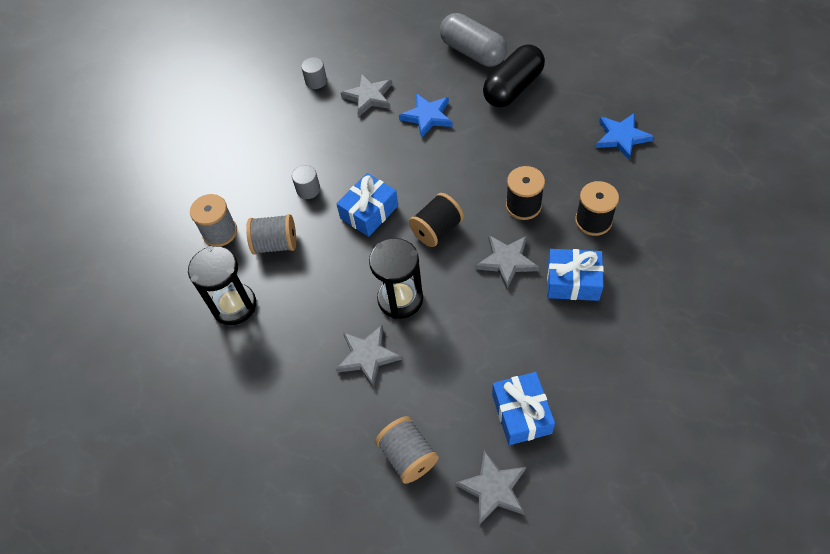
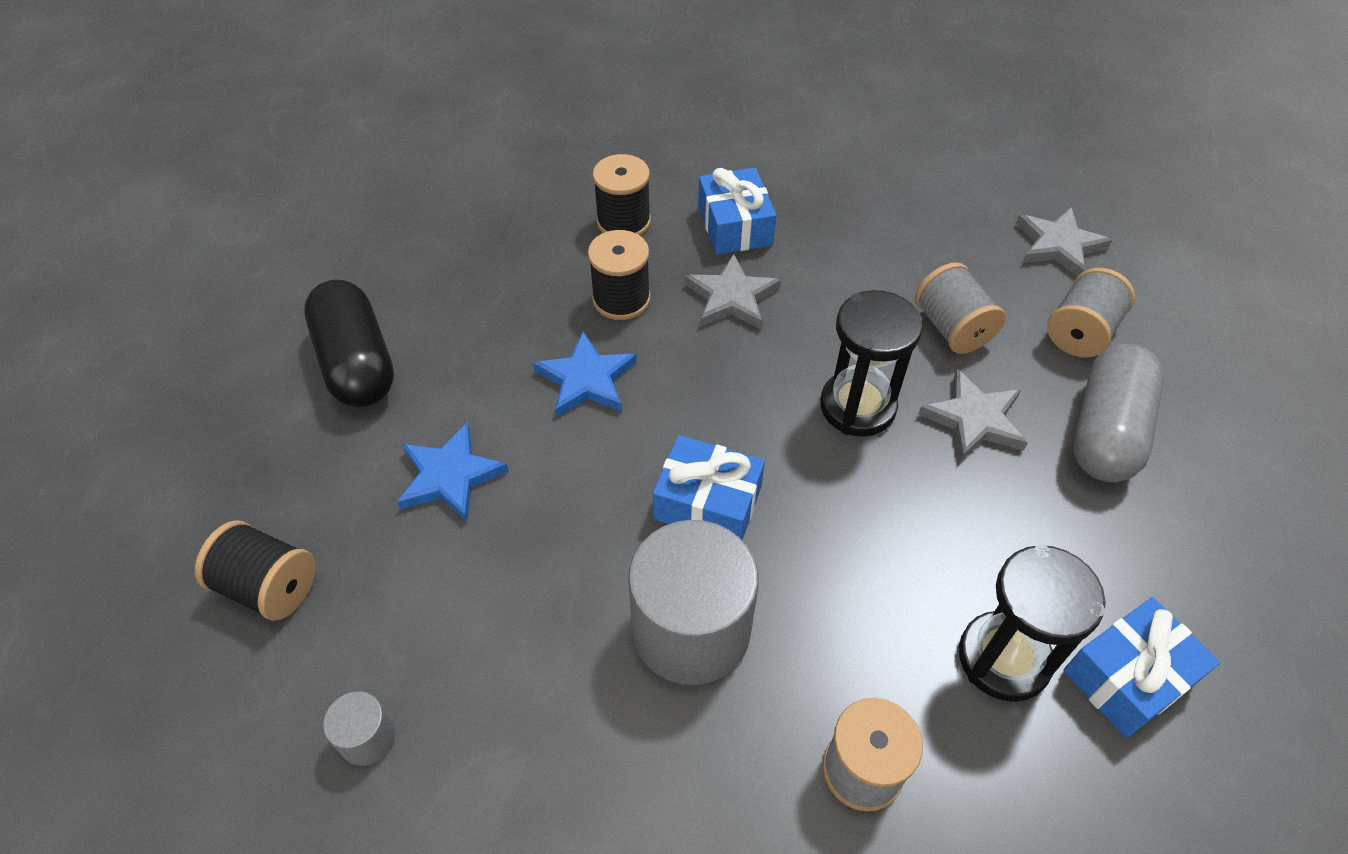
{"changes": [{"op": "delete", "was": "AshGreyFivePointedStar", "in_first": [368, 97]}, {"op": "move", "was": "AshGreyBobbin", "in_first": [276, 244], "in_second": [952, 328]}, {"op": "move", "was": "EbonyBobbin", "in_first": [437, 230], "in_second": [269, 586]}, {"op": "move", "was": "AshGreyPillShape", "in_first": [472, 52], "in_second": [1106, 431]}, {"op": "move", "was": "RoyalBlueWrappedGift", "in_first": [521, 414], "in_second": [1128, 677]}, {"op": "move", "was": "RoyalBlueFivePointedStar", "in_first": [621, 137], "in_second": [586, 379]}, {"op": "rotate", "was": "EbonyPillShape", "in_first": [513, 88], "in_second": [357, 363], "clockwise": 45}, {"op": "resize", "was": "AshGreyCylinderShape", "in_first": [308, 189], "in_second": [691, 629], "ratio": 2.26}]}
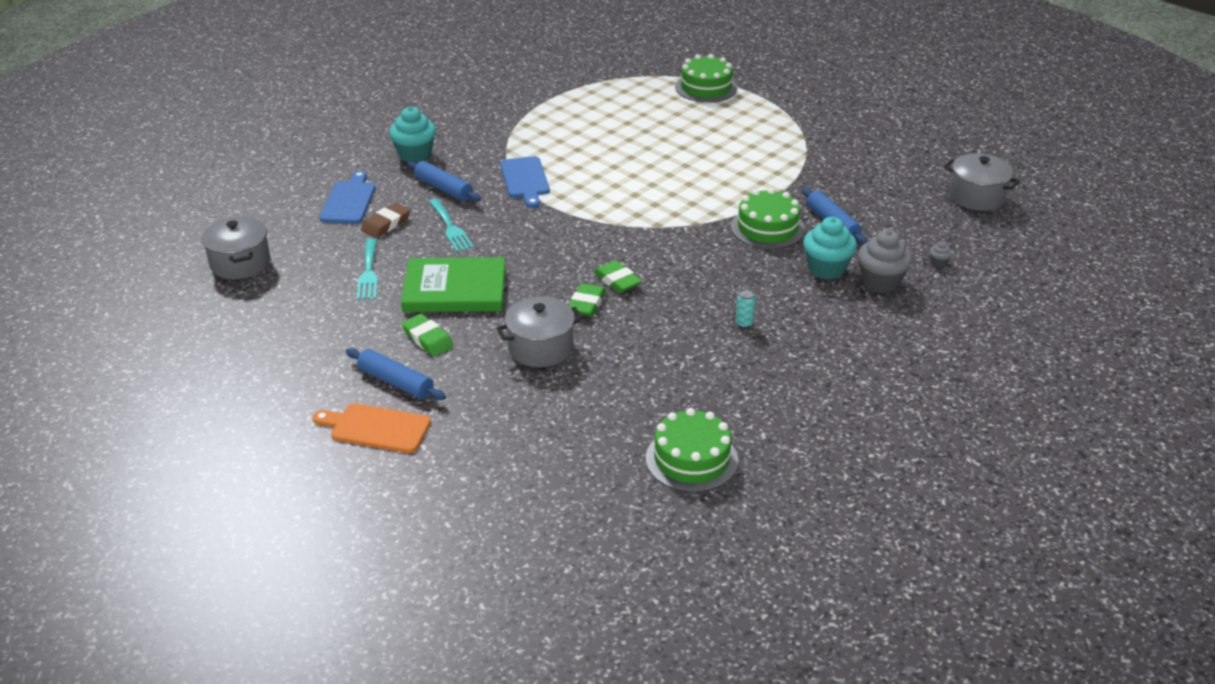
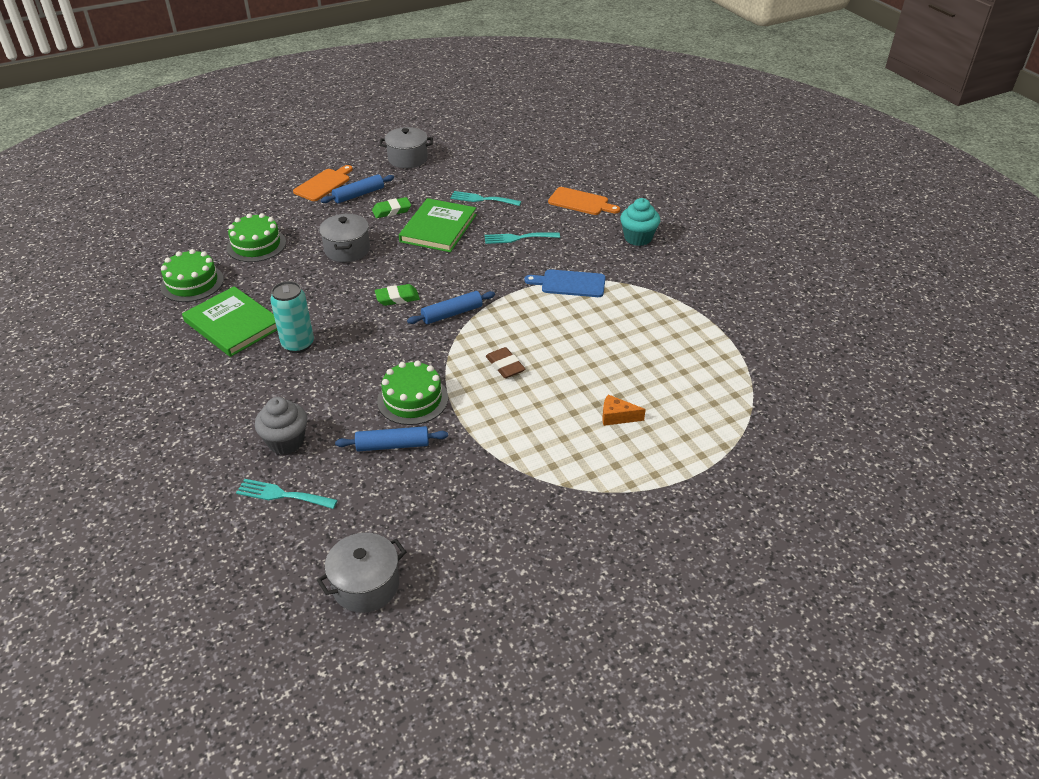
{"changes": [{"op": "delete", "was": "EmeraldGumEraser", "in_first": [586, 304]}, {"op": "delete", "was": "AquaFairyCake", "in_first": [826, 269]}, {"op": "insert", "now": "EmeraldHardcover", "in_second": [233, 324]}, {"op": "insert", "now": "BrightOrangeCheeseWedge", "in_second": [617, 417]}, {"op": "move", "was": "AshGreyCookingPot", "in_first": [240, 263], "in_second": [408, 159]}, {"op": "move", "was": "RussetGumEraser", "in_first": [386, 224], "in_second": [505, 366]}, {"op": "move", "was": "RoyalBluePastryRoller", "in_first": [443, 188], "in_second": [452, 314]}, {"op": "move", "was": "EmeraldLayerCake", "in_first": [706, 87], "in_second": [256, 245]}, {"op": "replace", "was": "AshGreyFairyCake", "now": "AquaDinnerFork", "in_first": [938, 263], "in_second": [282, 495]}, {"op": "recolor", "was": "RoyalBlueCuttingBoard", "now": "BrightOrangeCuttingBoard", "in_first": [349, 201], "in_second": [580, 202]}, {"op": "resize", "was": "AquaCan", "in_first": [744, 324], "in_second": [298, 344], "ratio": 2.22}]}
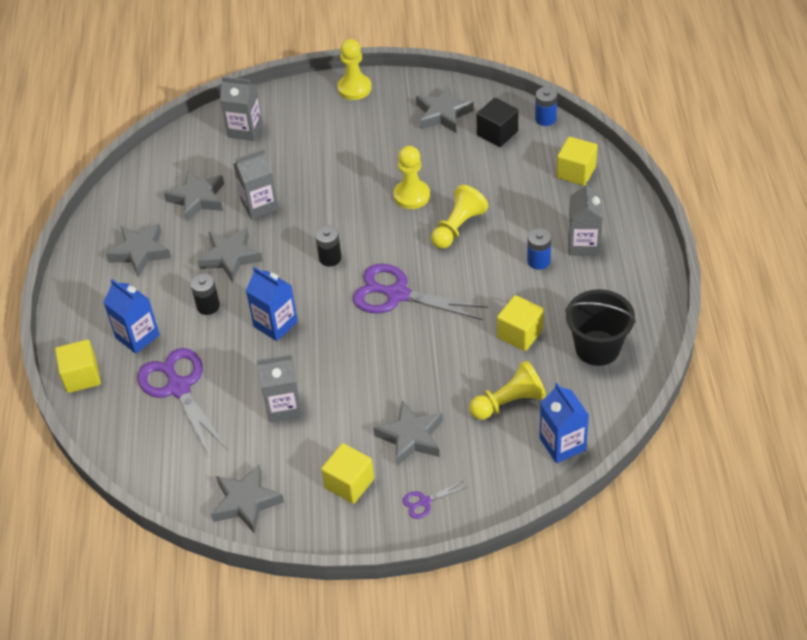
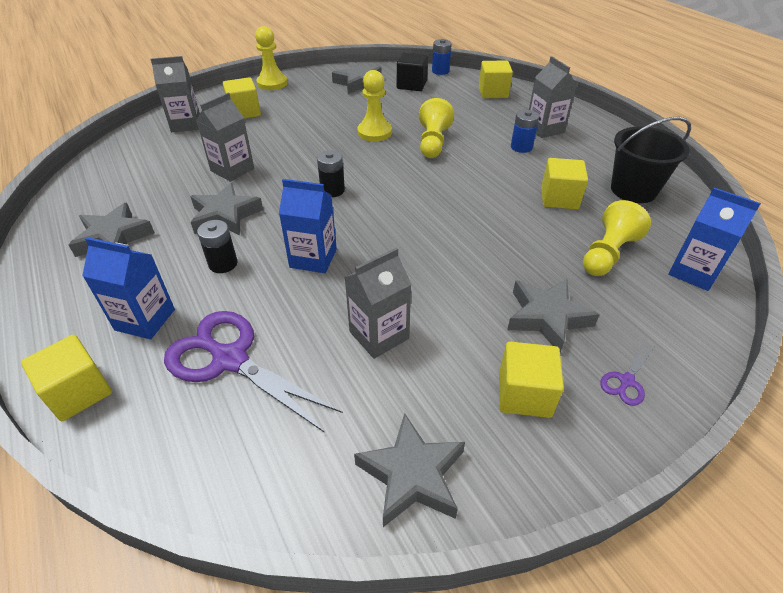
{"changes": [{"op": "delete", "was": "AshGreyFivePointedStar", "in_first": [197, 199]}, {"op": "delete", "was": "PurplePairOfScissors", "in_first": [397, 294]}, {"op": "insert", "now": "YellowSolidCube", "in_second": [244, 112]}]}
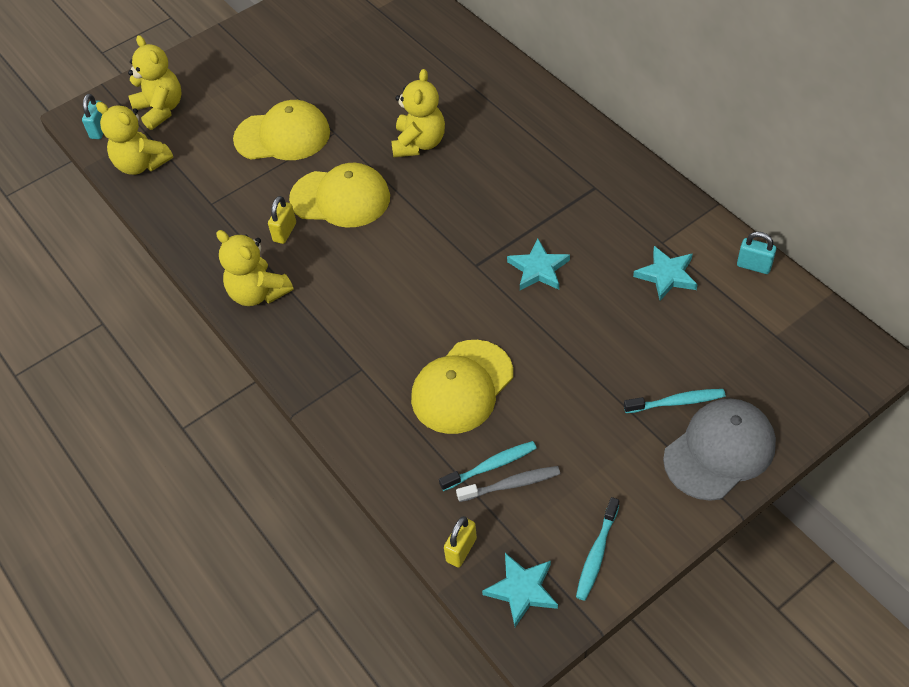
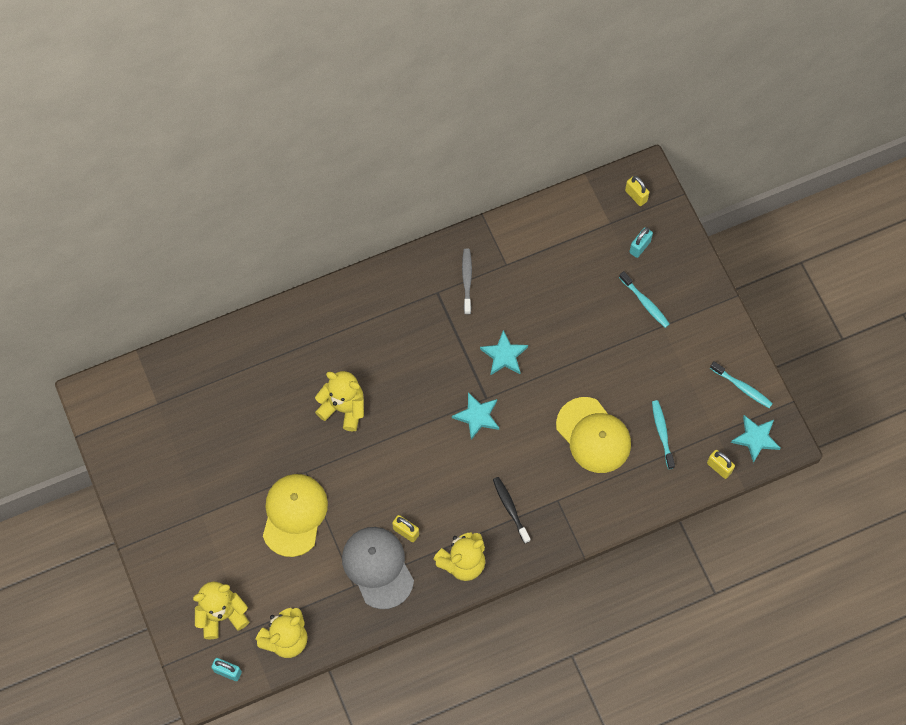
{"changes": [{"op": "delete", "was": "YellowCap", "in_first": [340, 198]}, {"op": "insert", "now": "EbonyToothBrush", "in_second": [510, 508]}, {"op": "insert", "now": "YellowPadlock", "in_second": [636, 196]}, {"op": "move", "was": "AshGreyToothBrush", "in_first": [511, 484], "in_second": [467, 280]}, {"op": "move", "was": "AquaFivePointedStar", "in_first": [666, 275], "in_second": [477, 416]}, {"op": "move", "was": "AshGreyCap", "in_first": [719, 451], "in_second": [378, 567]}, {"op": "move", "was": "AquaPadlock", "in_first": [753, 266], "in_second": [640, 247]}, {"op": "rotate", "was": "AquaToothBrush", "in_first": [677, 402], "in_second": [645, 303], "clockwise": 135}]}
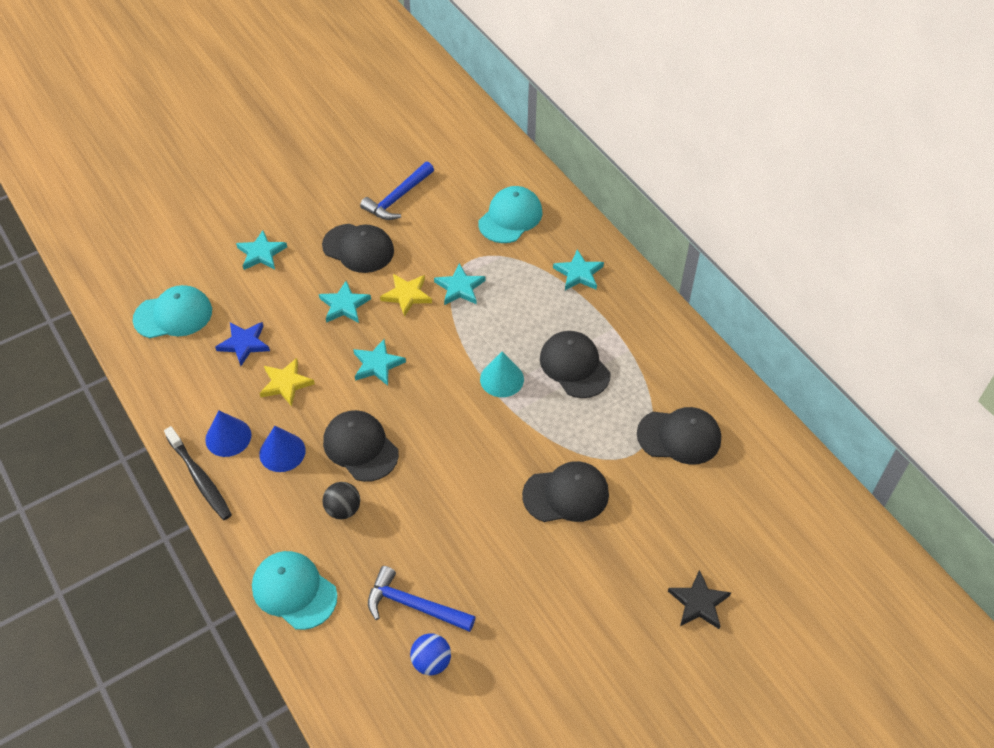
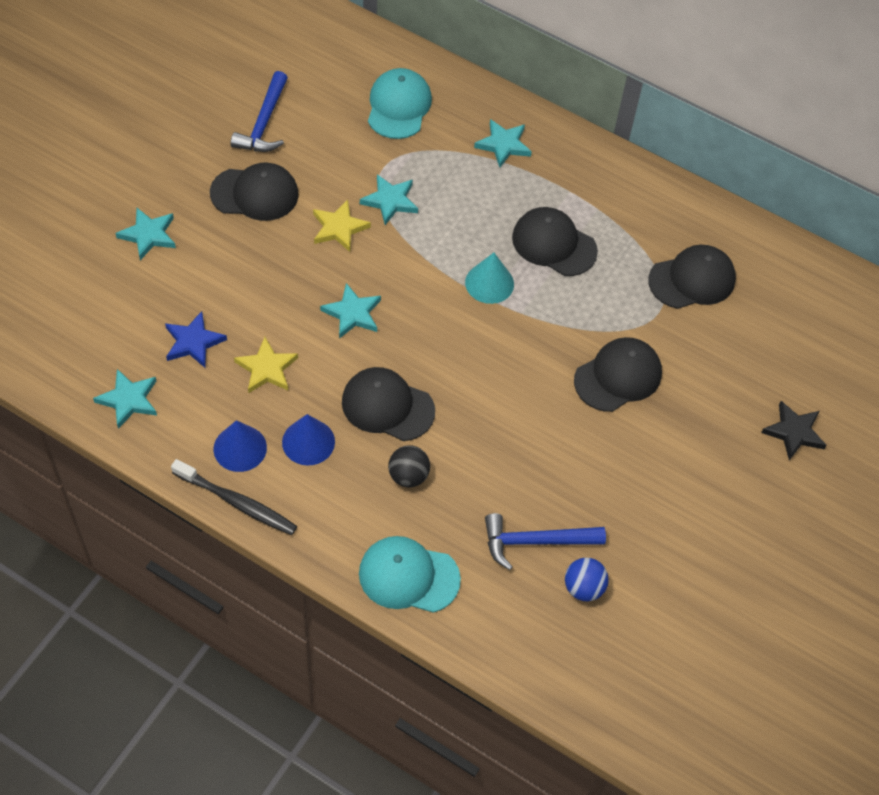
{"changes": [{"op": "delete", "was": "AquaCap", "in_first": [173, 315]}, {"op": "move", "was": "AquaFivePointedStar", "in_first": [344, 305], "in_second": [128, 400]}]}
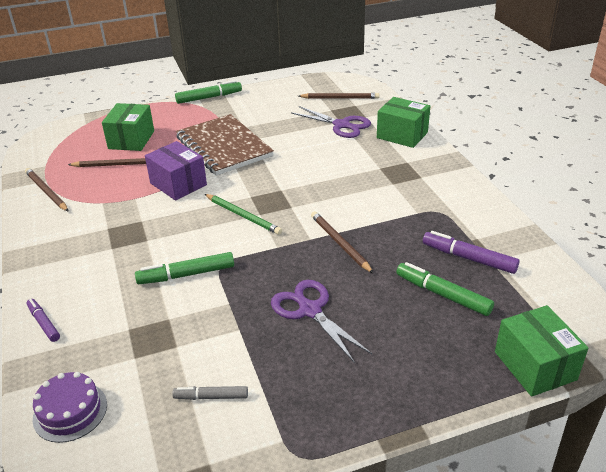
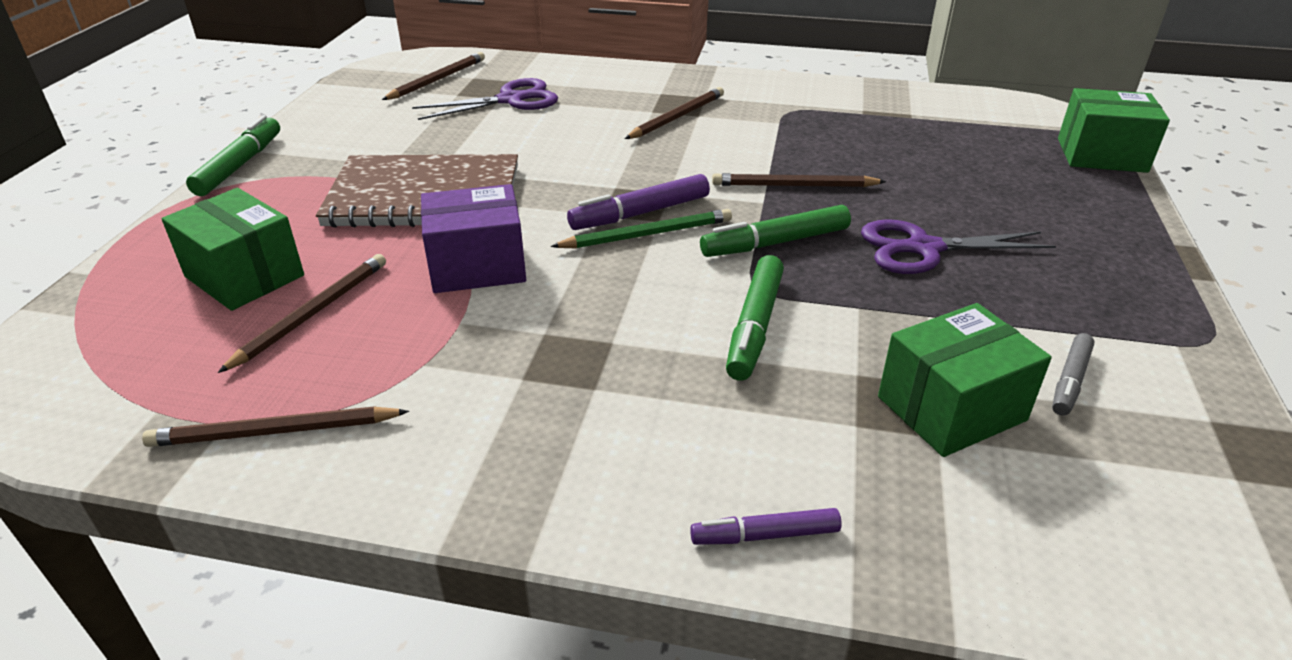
{"changes": [{"op": "delete", "was": "PurpleLayerCake", "in_first": [70, 411]}, {"op": "insert", "now": "RussetLeadPencil", "in_second": [677, 117]}, {"op": "move", "was": "EmeraldPackage", "in_first": [402, 135], "in_second": [951, 408]}, {"op": "move", "was": "EmeraldMarkerPen", "in_first": [443, 294], "in_second": [775, 243]}, {"op": "move", "was": "PurpleMarkerPen", "in_first": [468, 258], "in_second": [640, 213]}]}
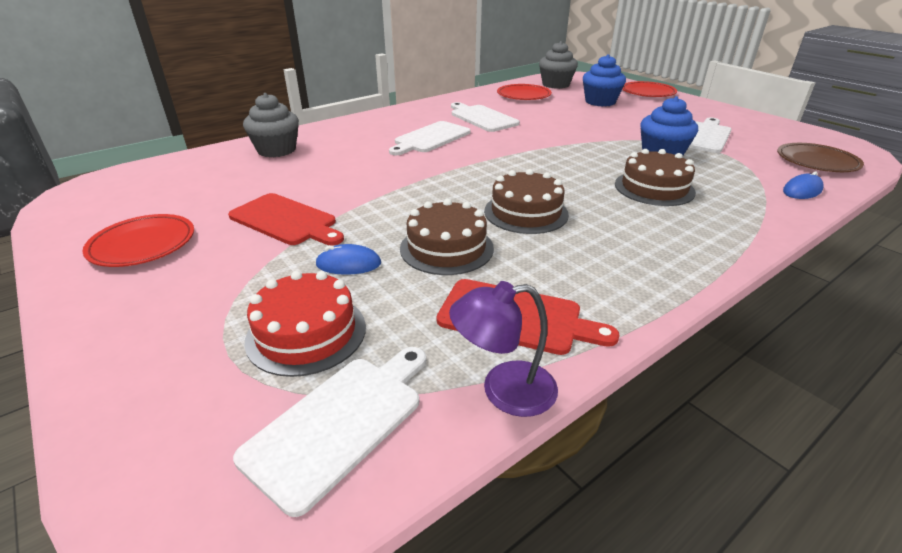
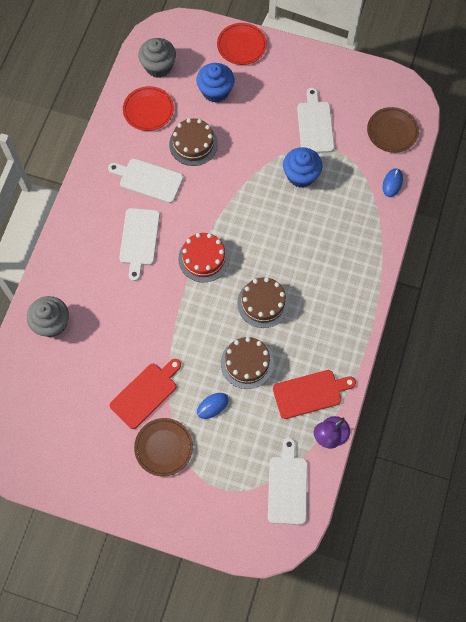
{"changes": [{"op": "delete", "was": "RedDinnerPlate", "in_first": [143, 244]}, {"op": "insert", "now": "RussetDinnerPlate", "in_second": [163, 447]}, {"op": "move", "was": "RedLayerCake", "in_first": [306, 333], "in_second": [203, 258]}, {"op": "move", "was": "RussetLayerCake", "in_first": [654, 188], "in_second": [193, 144]}, {"op": "rotate", "was": "RedCuttingBoard", "in_first": [286, 221], "in_second": [146, 393], "clockwise": -45}]}
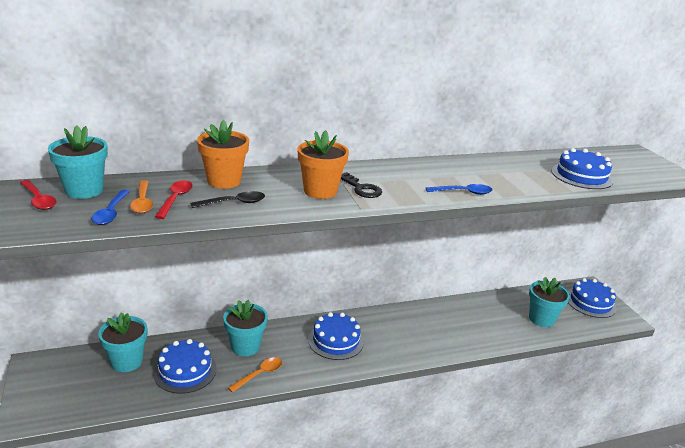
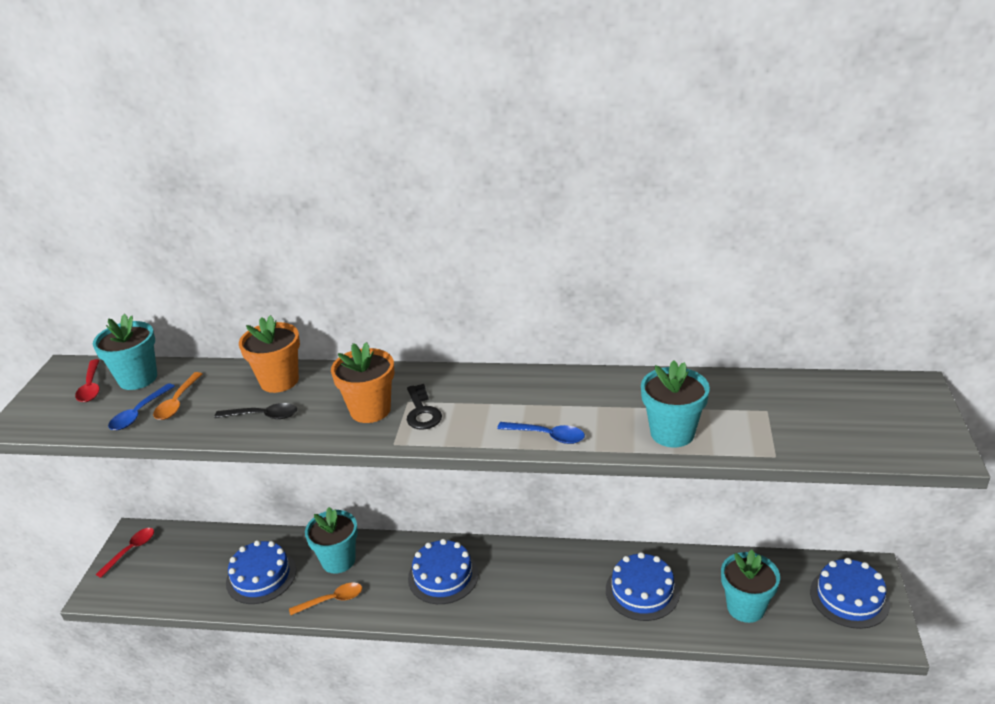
{"changes": [{"op": "move", "was": "AquaPottedPlant", "in_first": [127, 361], "in_second": [672, 433]}, {"op": "move", "was": "RedTablespoon", "in_first": [175, 199], "in_second": [131, 550]}, {"op": "move", "was": "RoyalBlueLayerCake", "in_first": [581, 176], "in_second": [642, 591]}]}
